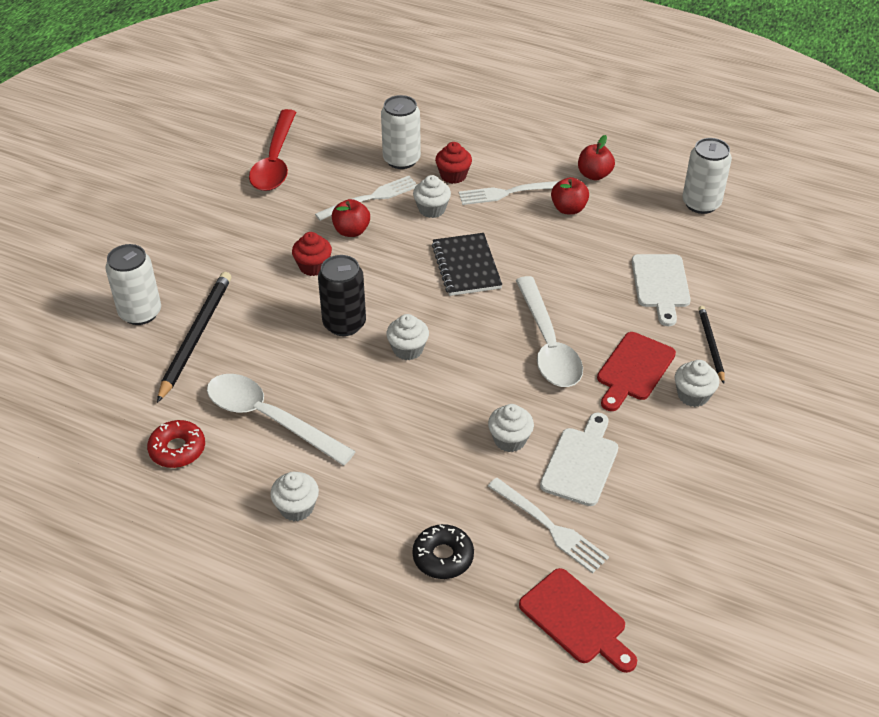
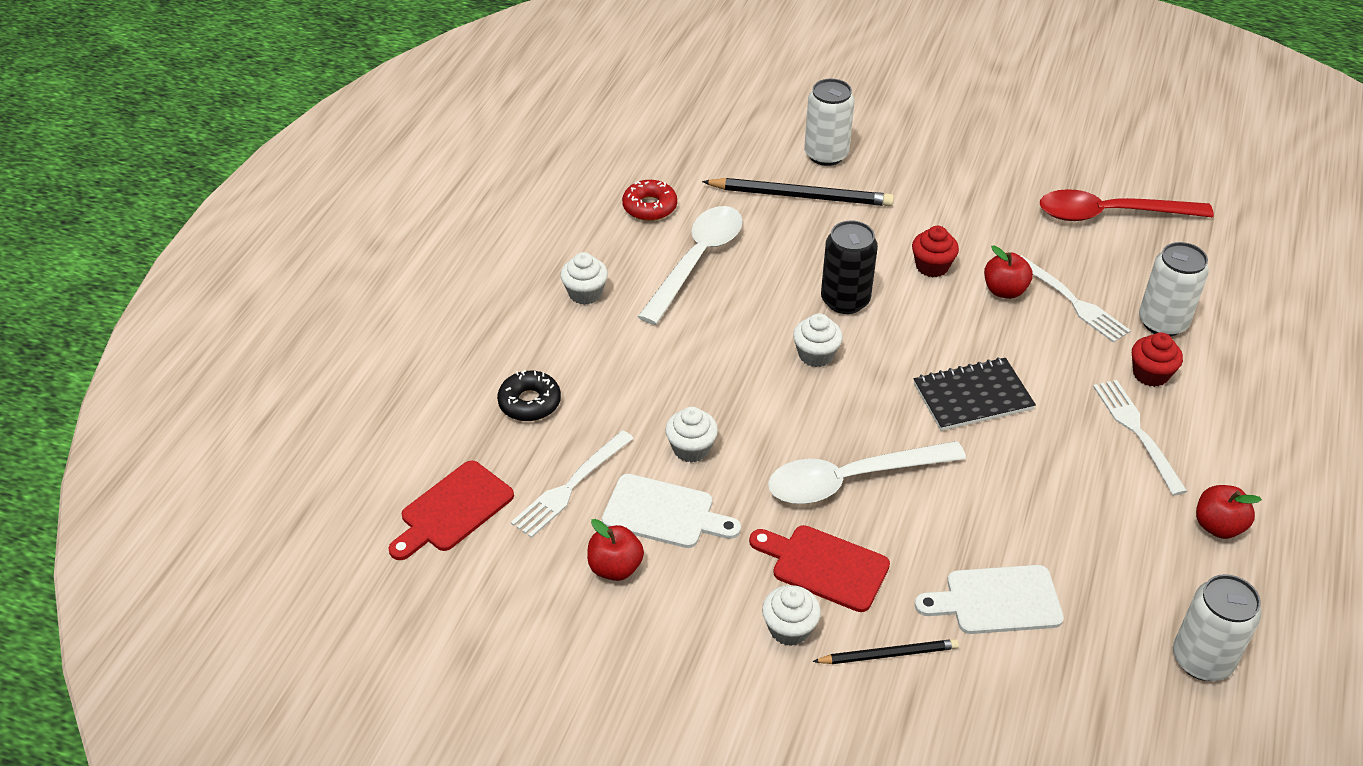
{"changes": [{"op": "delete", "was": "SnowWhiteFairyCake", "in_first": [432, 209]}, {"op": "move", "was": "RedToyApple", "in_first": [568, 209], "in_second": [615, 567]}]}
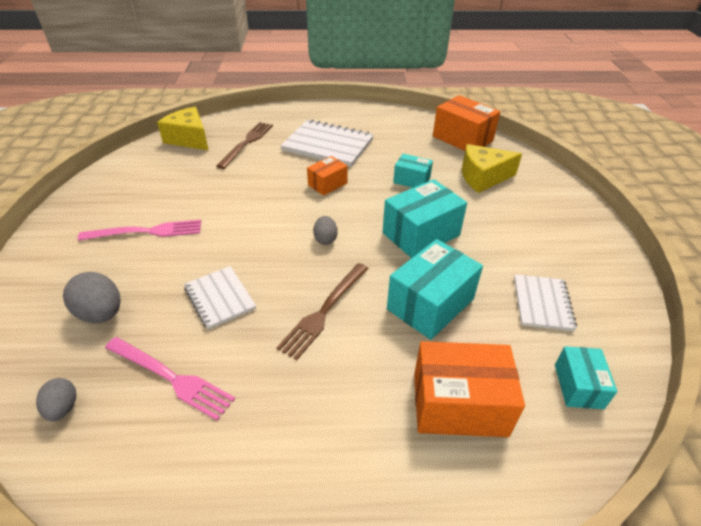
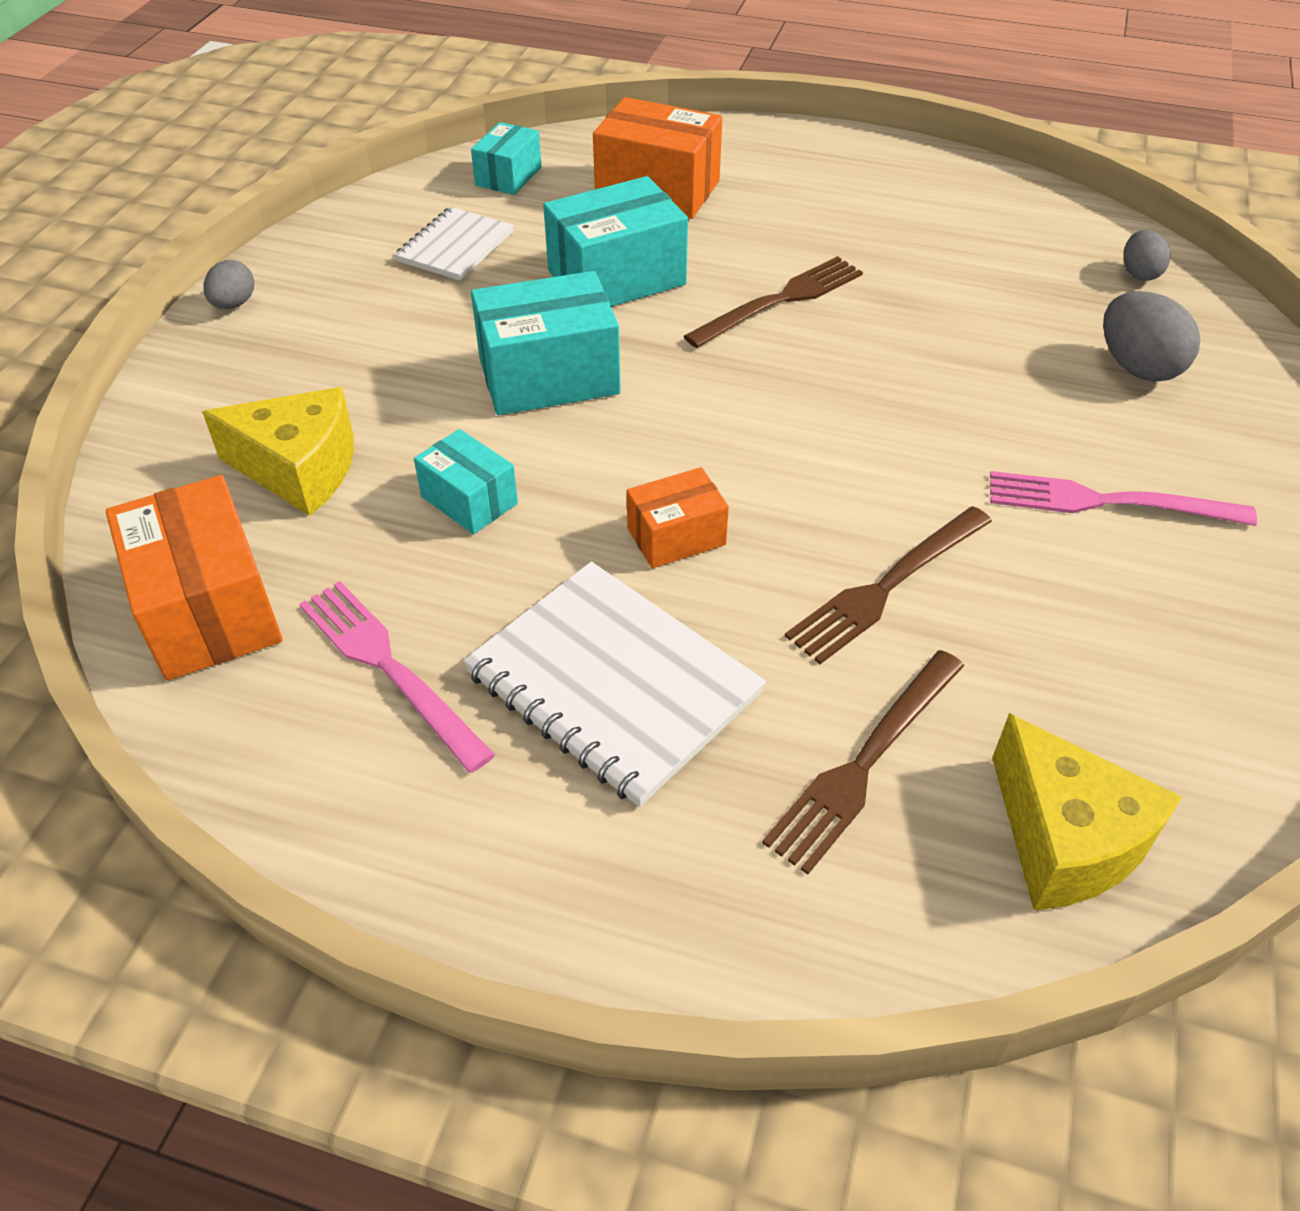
{"changes": [{"op": "delete", "was": "SnowWhiteNotepad", "in_first": [220, 298]}, {"op": "insert", "now": "RussetDinnerFork", "in_second": [886, 587]}, {"op": "move", "was": "RosePinkDinnerFork", "in_first": [171, 378], "in_second": [389, 667]}, {"op": "move", "was": "AshGreyEgg", "in_first": [325, 239], "in_second": [234, 304]}]}
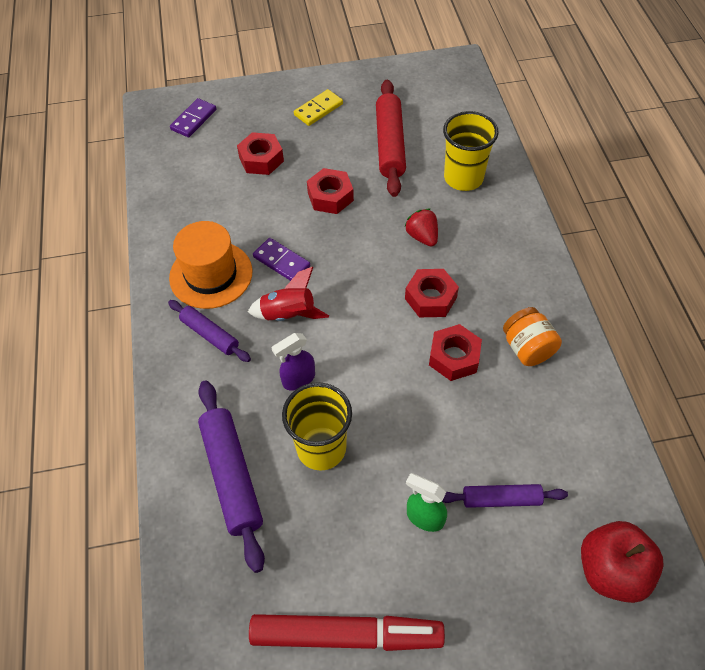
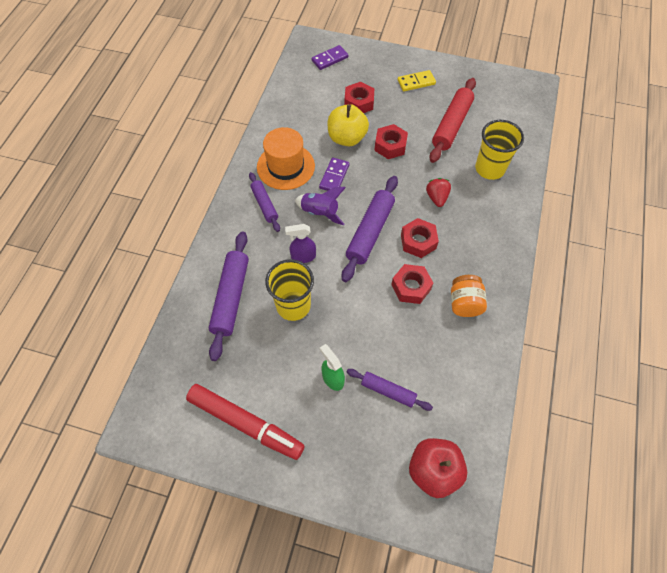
{"changes": [{"op": "insert", "now": "YellowToyApple", "in_second": [347, 138]}, {"op": "insert", "now": "PurplePastryRoller", "in_second": [370, 232]}, {"op": "recolor", "was": "RedRocket", "now": "PurpleRocket", "in_first": [289, 314], "in_second": [320, 212]}, {"op": "rotate", "was": "PurpleDomino", "in_first": [281, 262], "in_second": [334, 176], "clockwise": 45}]}
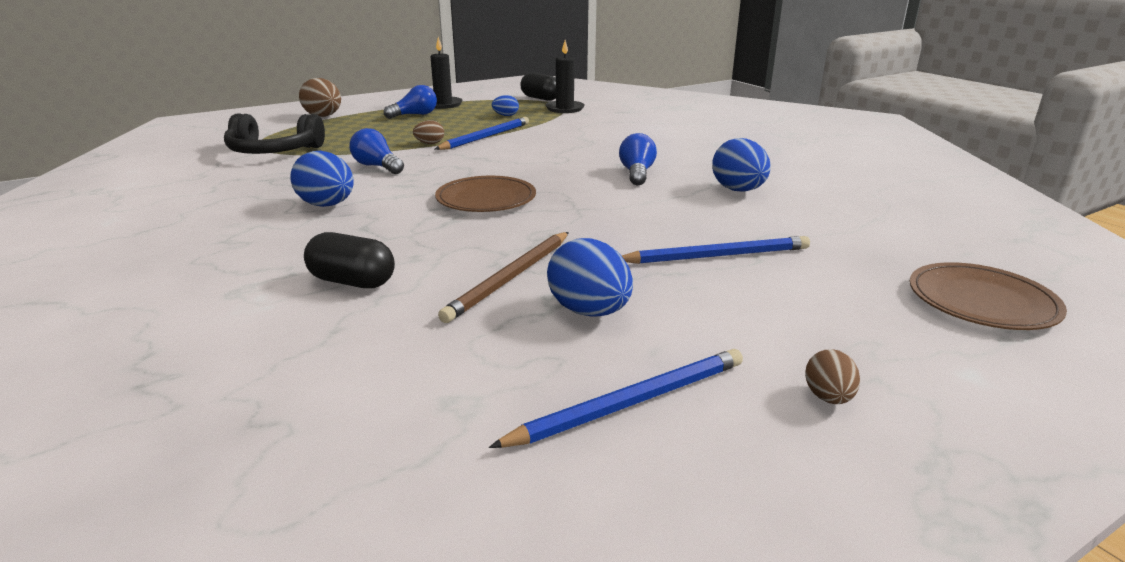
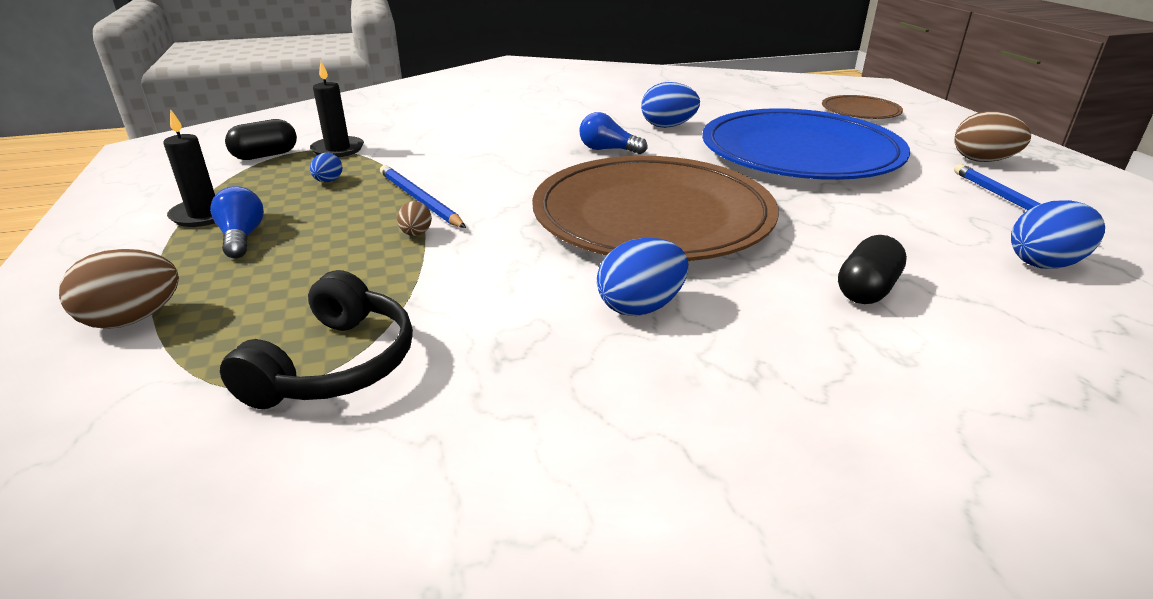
{"changes": [{"op": "delete", "was": "RoyalBlueLightbulb", "in_first": [377, 166]}, {"op": "delete", "was": "RussetLeadPencil", "in_first": [510, 278]}, {"op": "move", "was": "RoyalBlueEgg", "in_first": [589, 311], "in_second": [1045, 263]}, {"op": "replace", "was": "RoyalBlueLeadPencil", "now": "RoyalBlueDinnerPlate", "in_first": [717, 256], "in_second": [800, 153]}, {"op": "resize", "was": "RussetDinnerPlate", "in_first": [486, 199], "in_second": [652, 216], "ratio": 2.21}, {"op": "resize", "was": "RussetEgg", "in_first": [828, 397], "in_second": [983, 160], "ratio": 1.84}]}
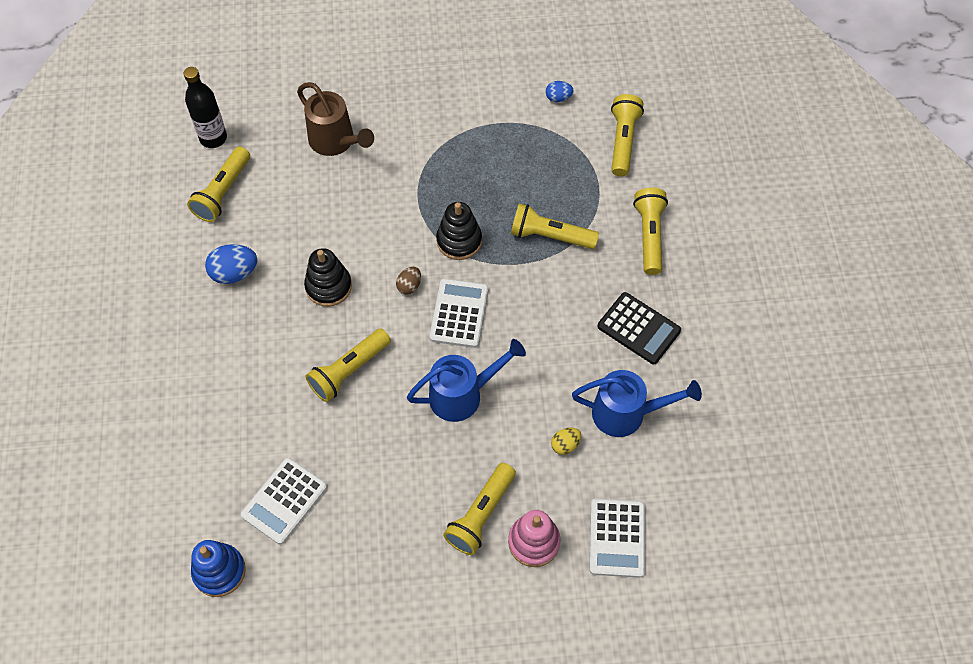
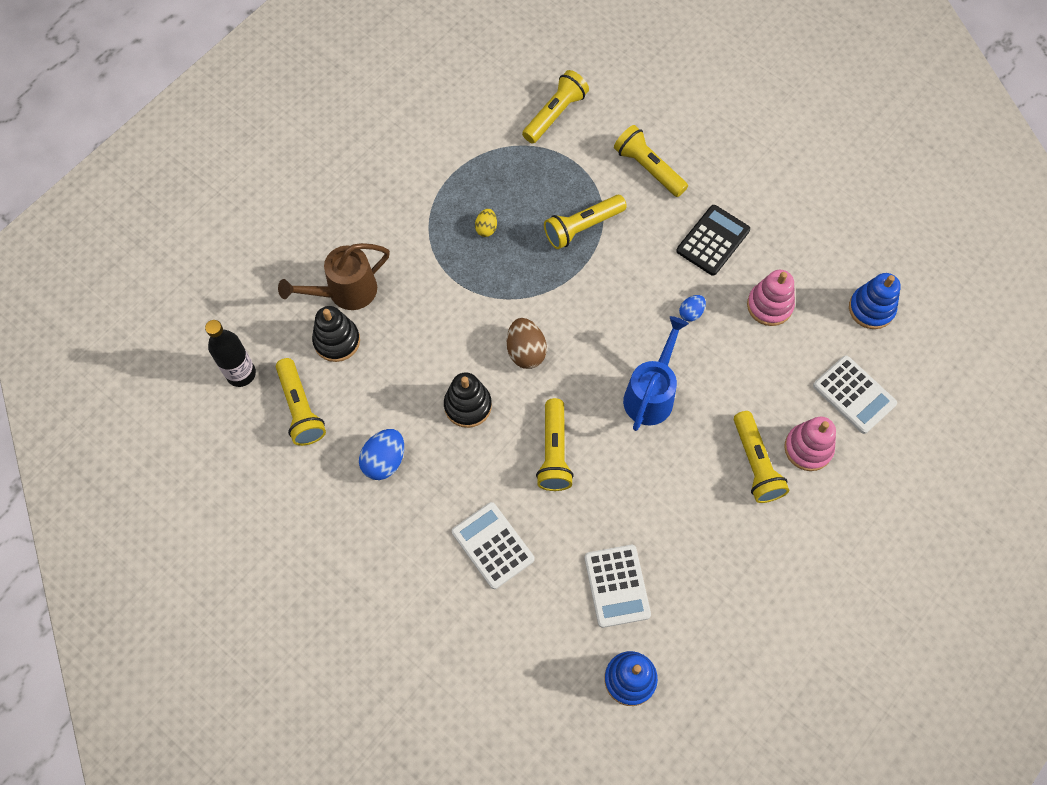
{"changes": [{"op": "insert", "now": "RoyalBlueStackingRings", "in_second": [871, 309]}, {"op": "move", "was": "SnowWhiteAddingMachine", "in_first": [459, 313], "in_second": [493, 545]}, {"op": "move", "was": "EbonyStackingRings", "in_first": [459, 241], "in_second": [337, 341]}, {"op": "move", "was": "RoyalBlueEgg", "in_first": [558, 98], "in_second": [691, 313]}, {"op": "move", "was": "YellowEgg", "in_first": [565, 445], "in_second": [486, 228]}, {"op": "replace", "was": "RoyalBlueWateringPot", "now": "RosePinkStackingRings", "in_first": [627, 413], "in_second": [769, 305]}, {"op": "rotate", "was": "RussetWateringPot", "in_first": [336, 142], "in_second": [345, 292], "clockwise": 150}, {"op": "rotate", "was": "EbonyAddingMachine", "in_first": [638, 329], "in_second": [713, 240], "clockwise": -45}, {"op": "rotate", "was": "YellowFlashlight", "in_first": [623, 141], "in_second": [555, 114], "clockwise": 75}, {"op": "resize", "was": "RussetEgg", "in_first": [409, 286], "in_second": [526, 351], "ratio": 1.7}]}
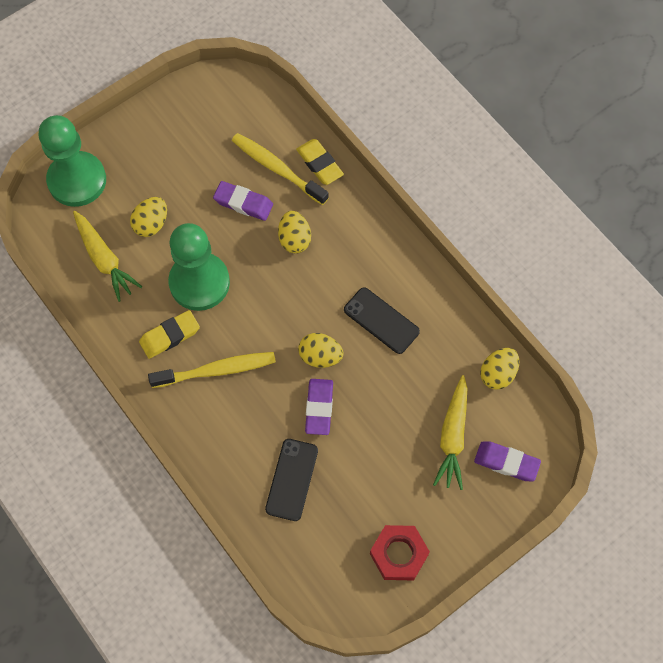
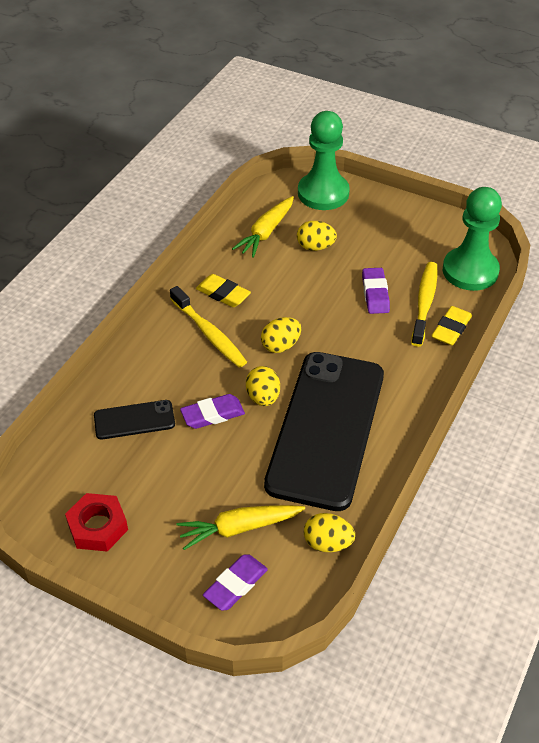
{"changes": [{"op": "move", "was": "EmeraldGamePawn", "in_first": [199, 282], "in_second": [470, 271]}, {"op": "move", "was": "YellowEgg", "in_first": [294, 239], "in_second": [281, 345]}, {"op": "rotate", "was": "PurpleGumEraser", "in_first": [506, 462], "in_second": [235, 585], "clockwise": 45}, {"op": "resize", "was": "EbonySmartphone", "in_first": [381, 321], "in_second": [326, 429], "ratio": 2.35}]}
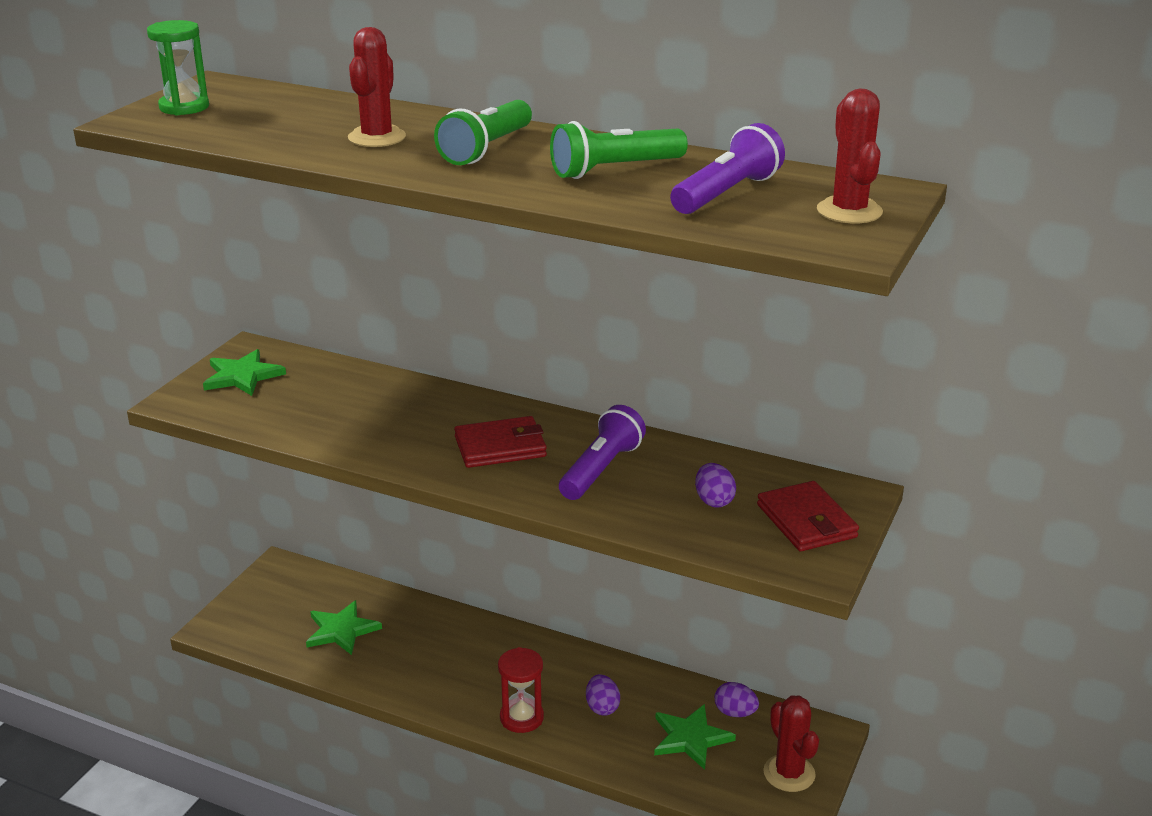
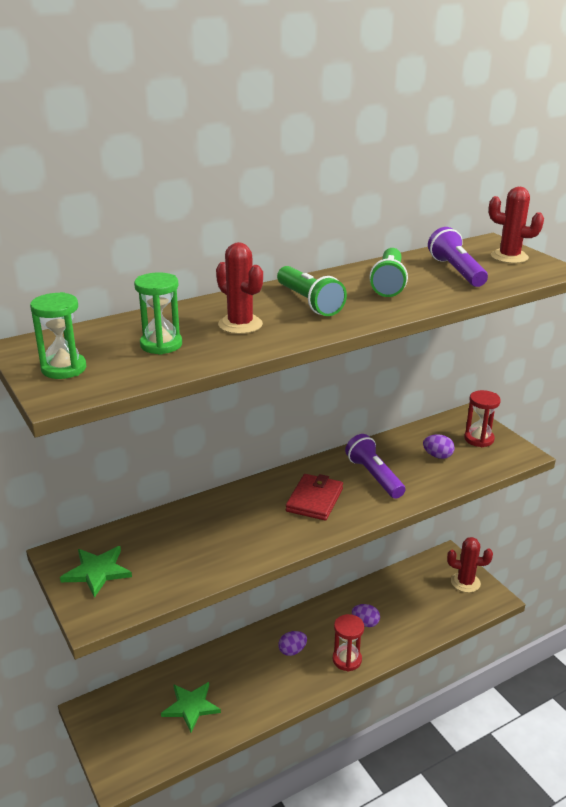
{"changes": [{"op": "delete", "was": "EmeraldFivePointedStar", "in_first": [690, 738]}, {"op": "insert", "now": "EmeraldHourglass", "in_second": [161, 345]}, {"op": "move", "was": "PurpleEgg", "in_first": [735, 713], "in_second": [292, 651]}, {"op": "replace", "was": "RedBillfold", "now": "RedHourglass", "in_first": [806, 521], "in_second": [479, 439]}]}
